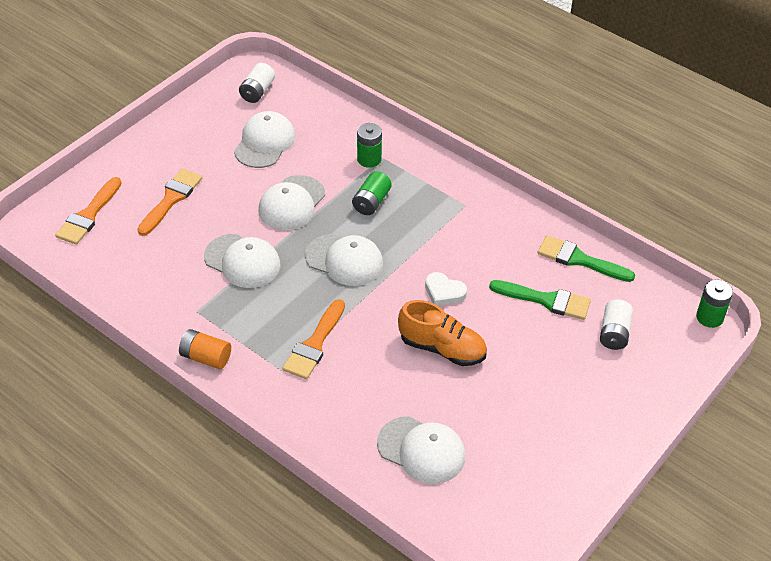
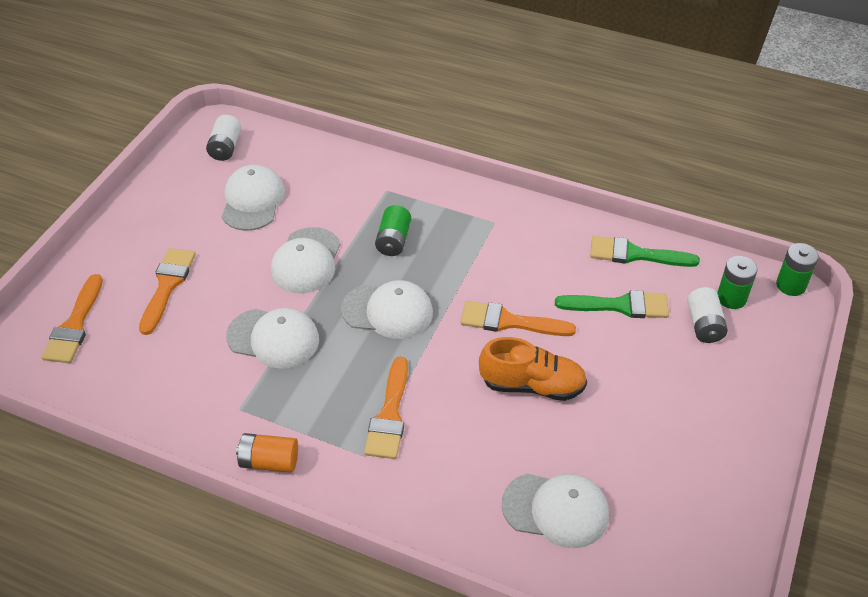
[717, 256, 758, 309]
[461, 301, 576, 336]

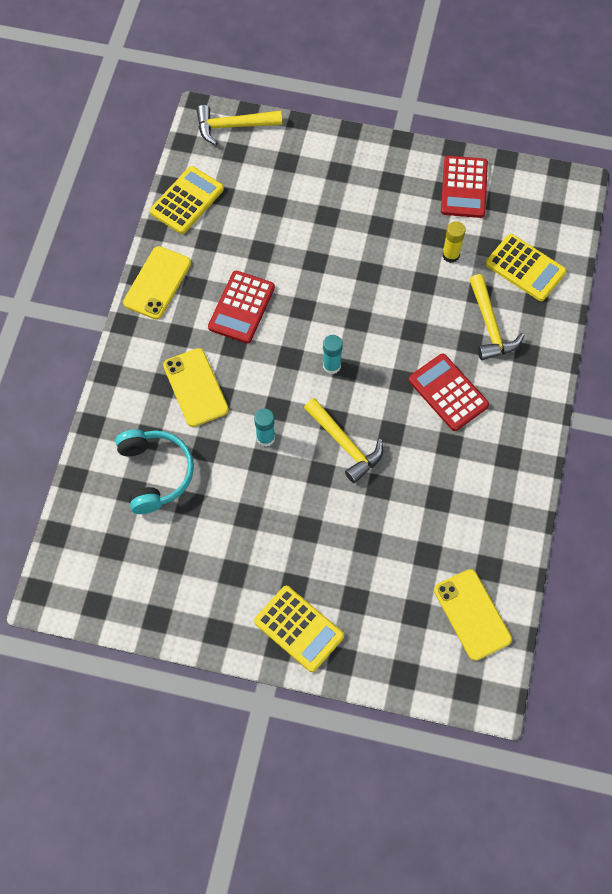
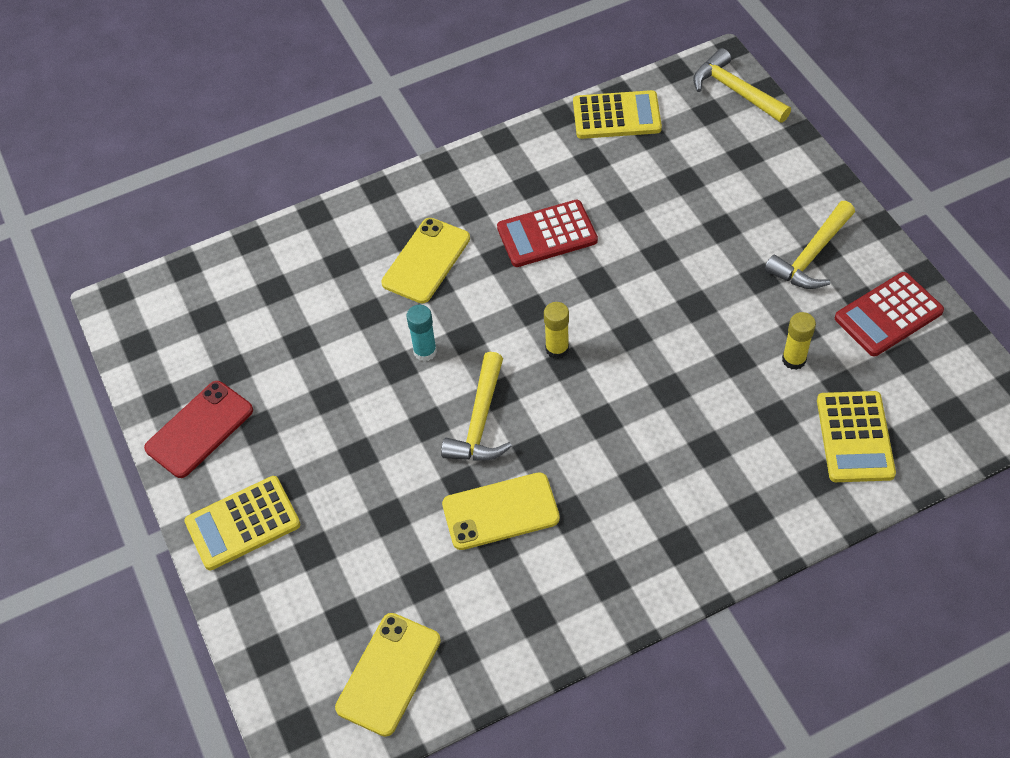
[115, 429, 194, 514] (first image)
[442, 472, 560, 550]
[184, 476, 300, 570]
[544, 302, 569, 359]
[409, 354, 489, 431] (first image)
[765, 201, 855, 289]
[144, 381, 253, 478]

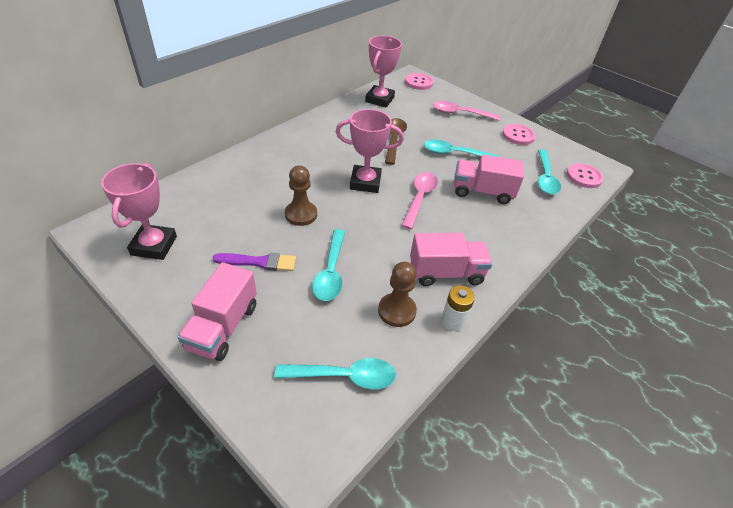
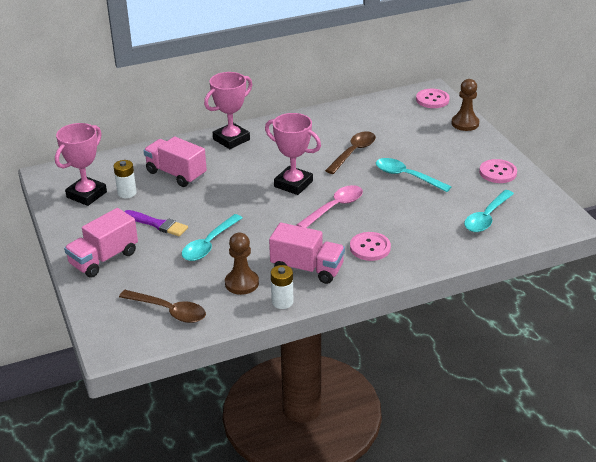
[119, 290, 206, 323]
[452, 79, 479, 131]
[204, 72, 253, 149]
[433, 101, 500, 121] (first image)
[143, 137, 207, 187]
[350, 232, 391, 261]
[113, 160, 137, 198]

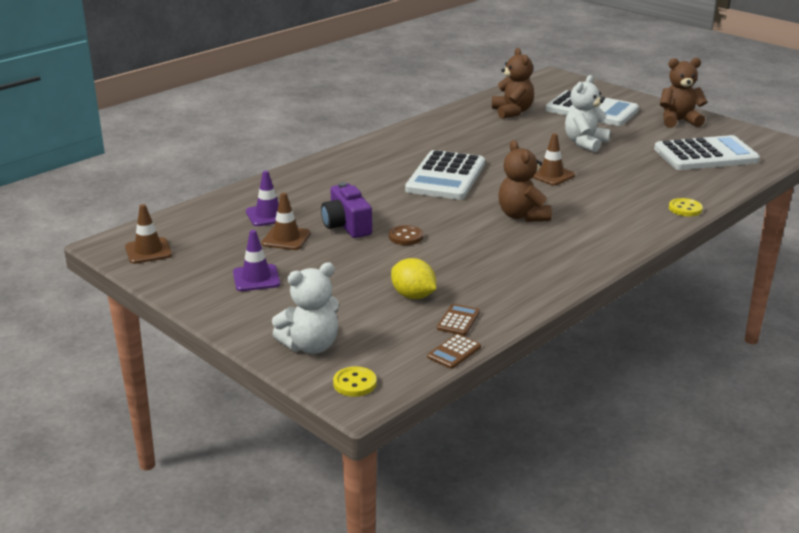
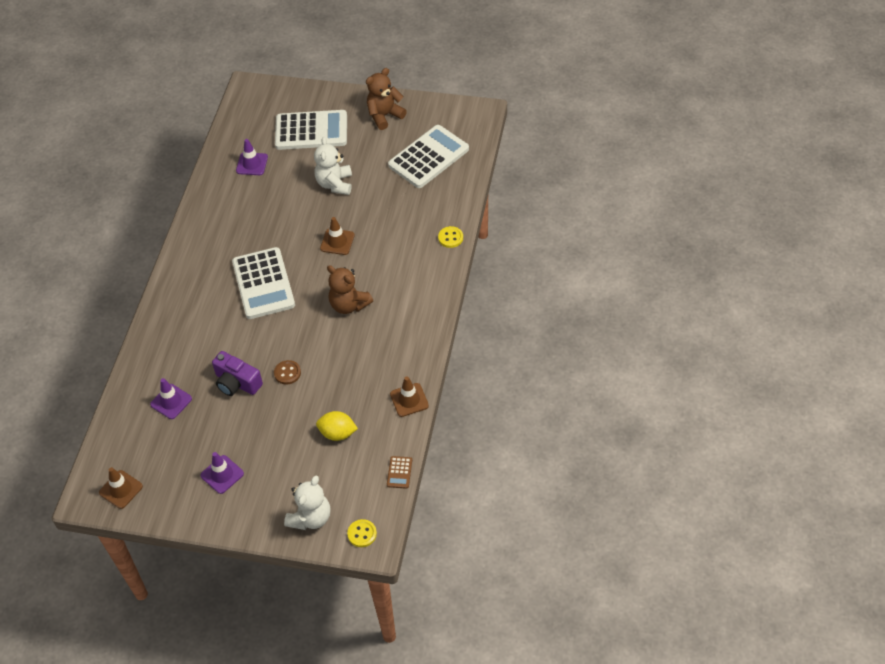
[390, 376, 429, 417]
[437, 304, 480, 336] (first image)
[236, 139, 268, 175]

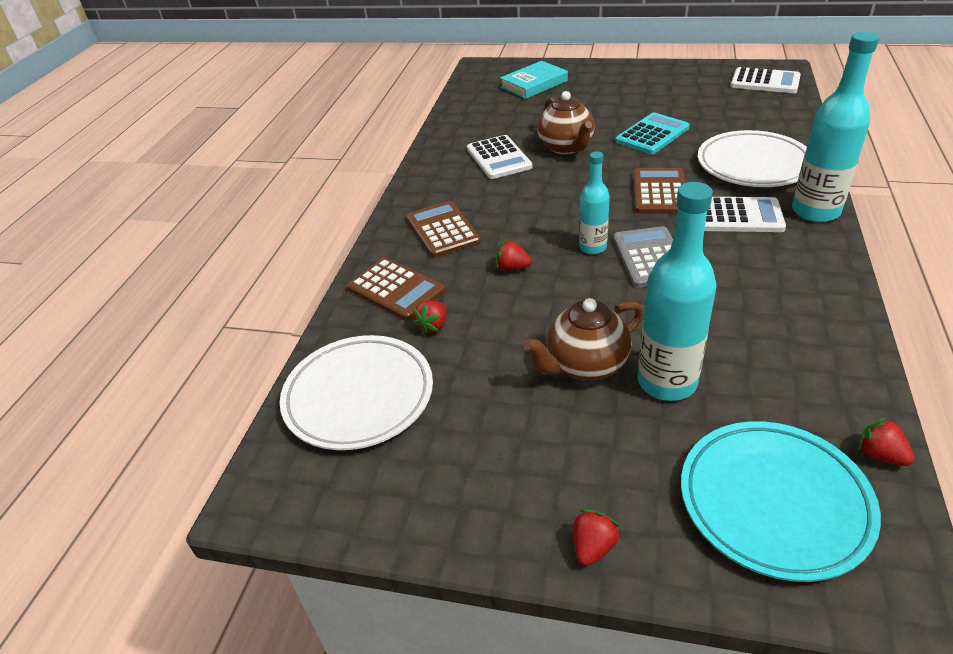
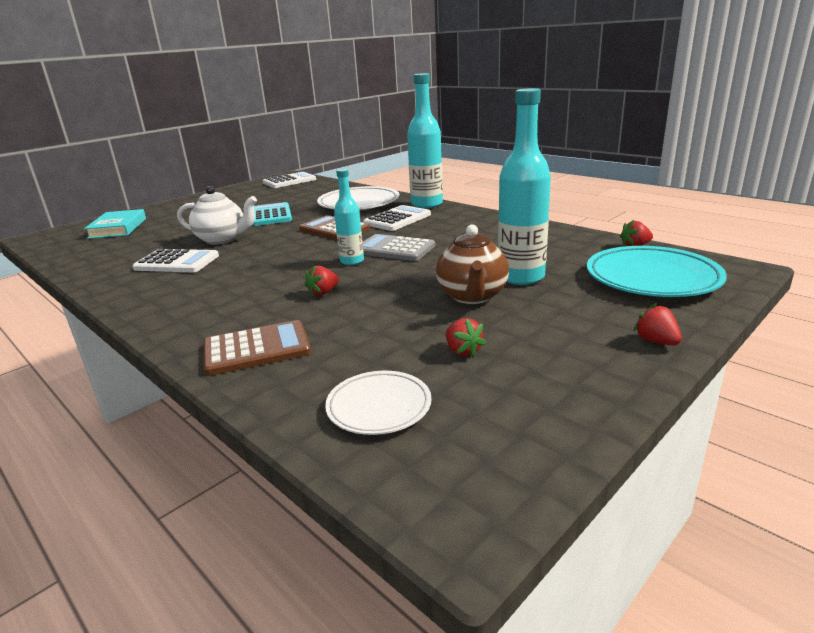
[325, 371, 432, 435]
[406, 201, 481, 258] (first image)
[446, 318, 486, 358]
[177, 186, 257, 244]

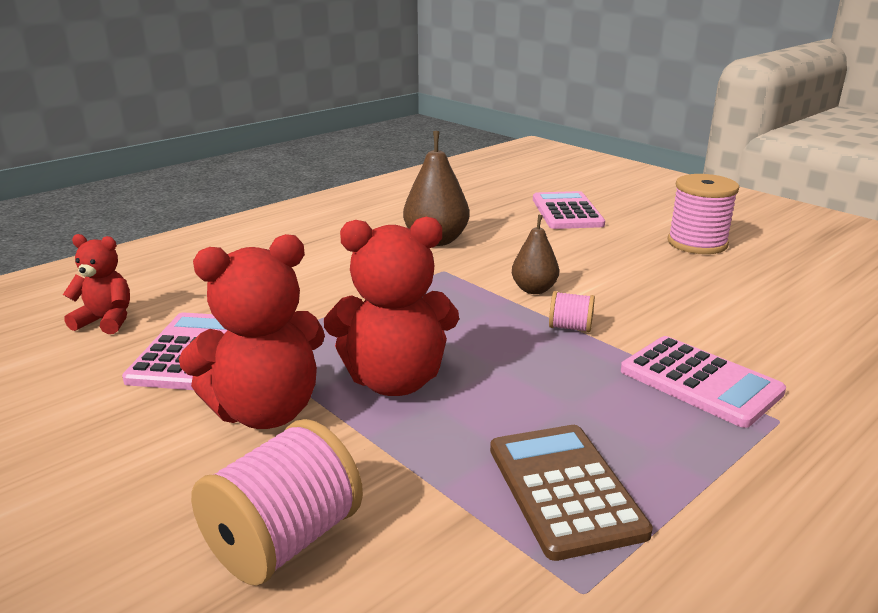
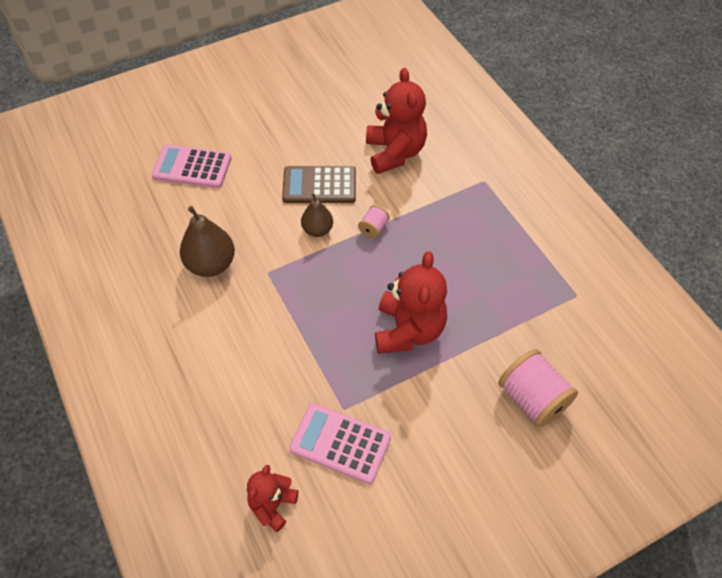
[366, 68, 427, 174]
[282, 166, 356, 203]
[621, 336, 786, 428] (first image)
[667, 174, 739, 254] (first image)

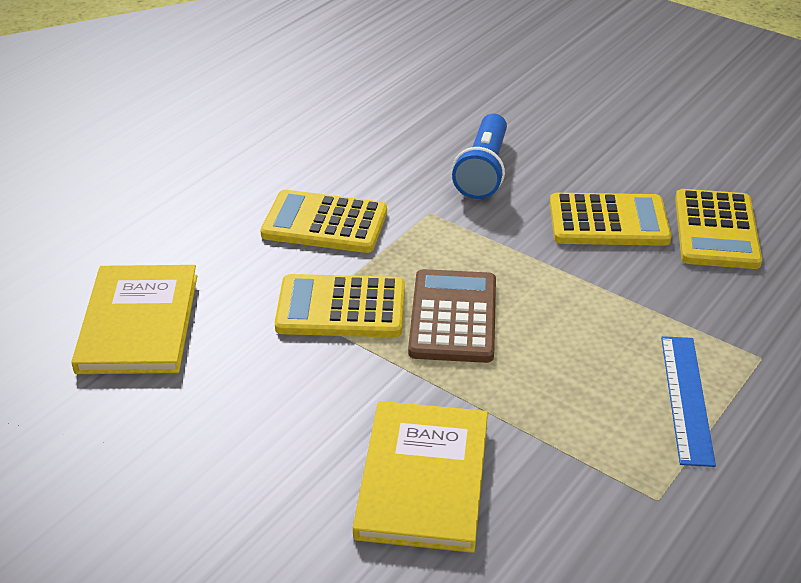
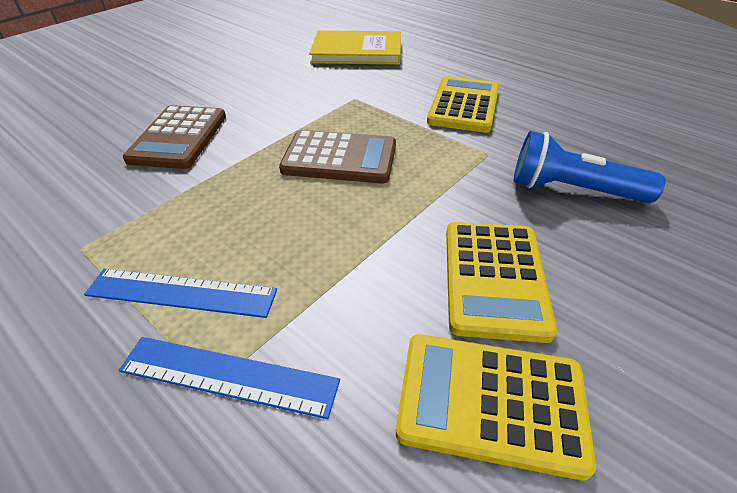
[275, 274, 405, 337] (first image)
[123, 105, 226, 169]
[119, 337, 340, 419]

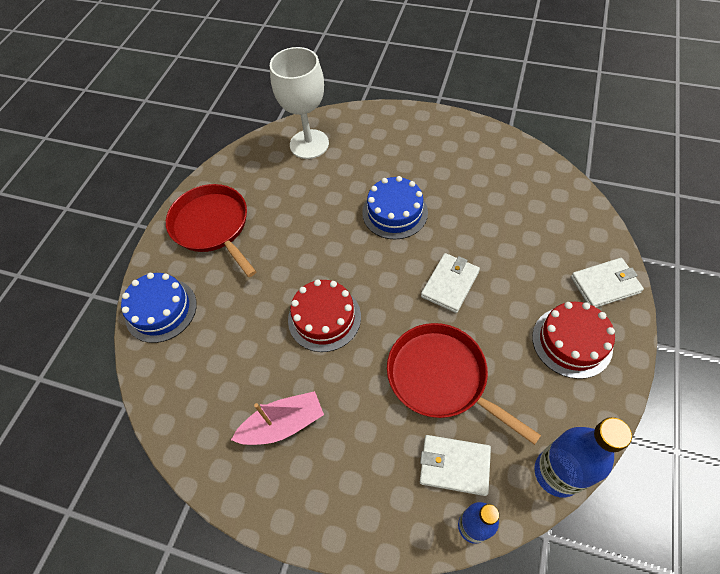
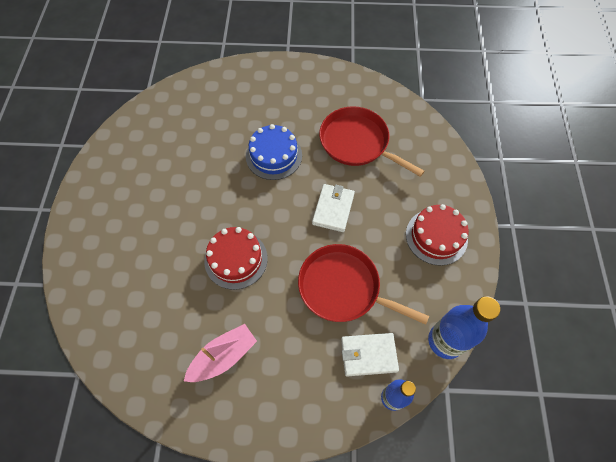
[121, 273, 197, 343] (first image)
[319, 106, 424, 177]
[270, 47, 329, 159] (first image)
[571, 258, 644, 308] (first image)

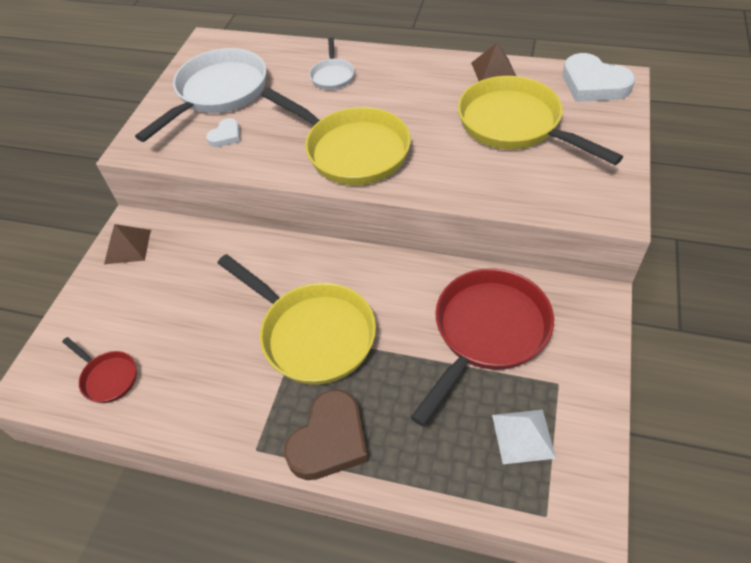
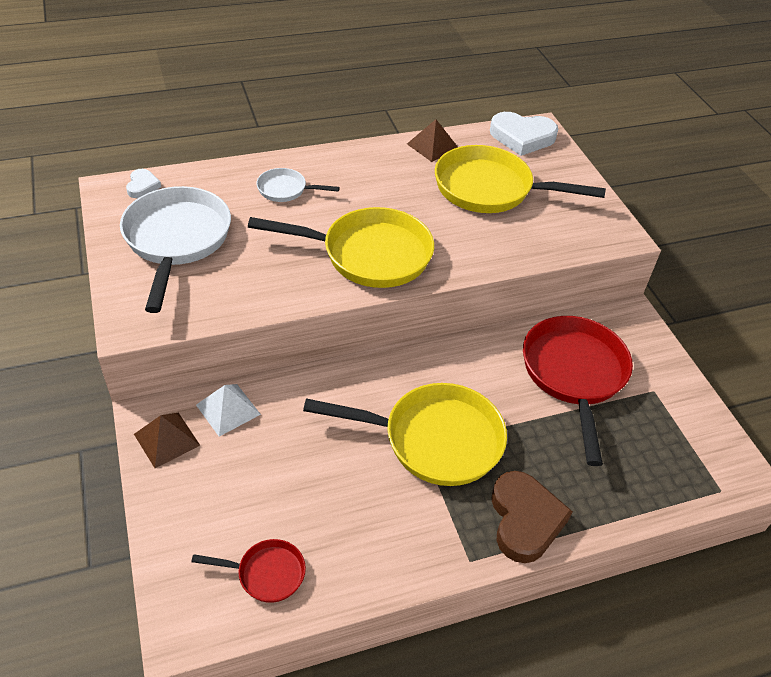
[126, 169, 161, 198]
[256, 168, 340, 202]
[196, 384, 261, 437]

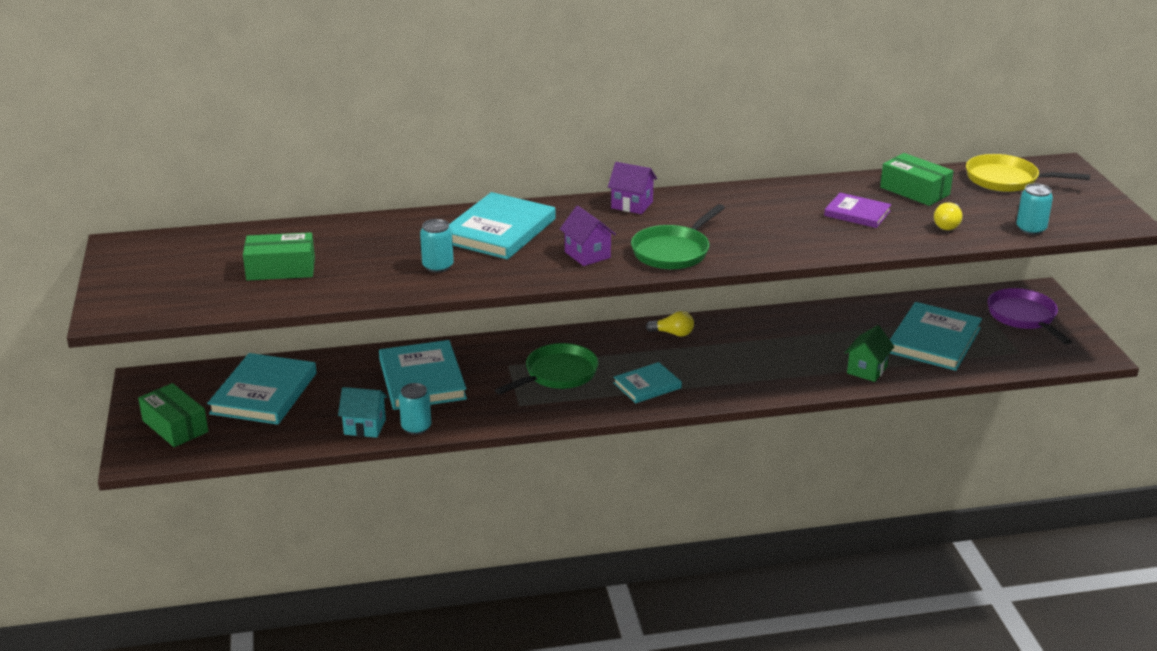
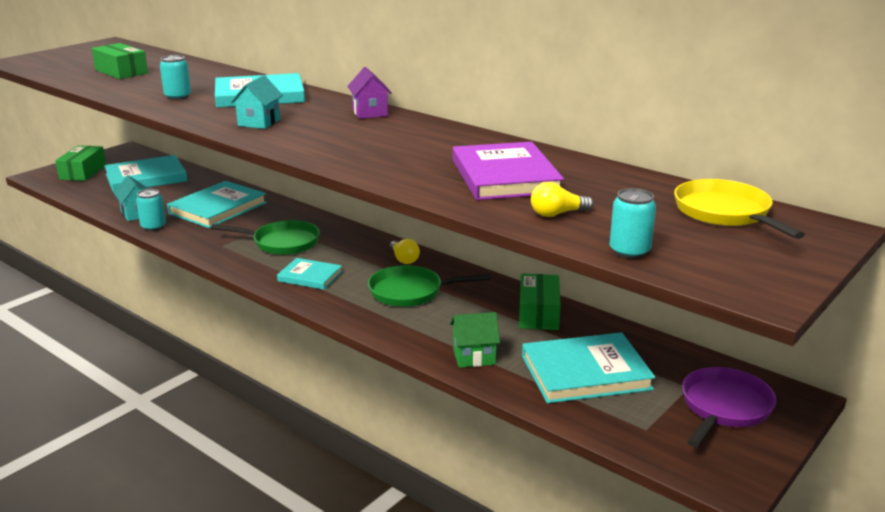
[230, 75, 283, 129]
[368, 265, 491, 307]
[453, 142, 564, 200]
[519, 274, 561, 330]

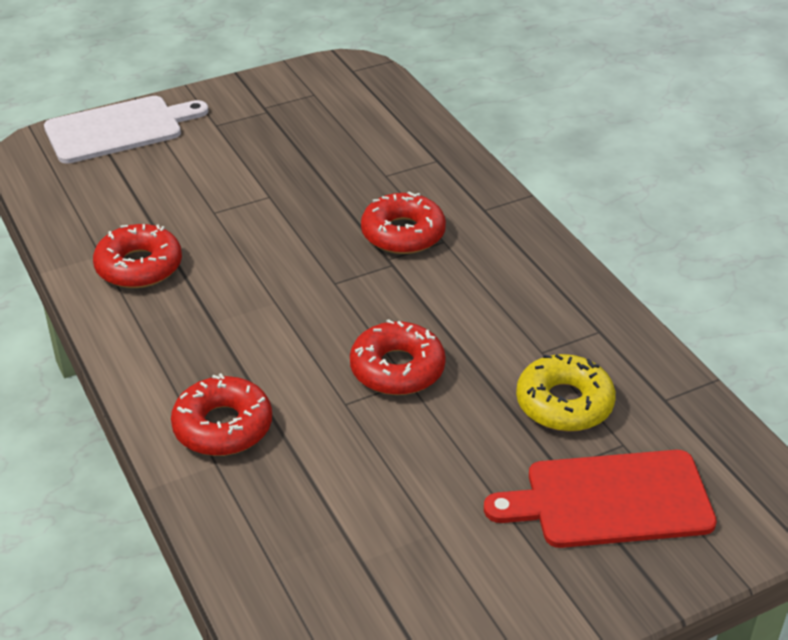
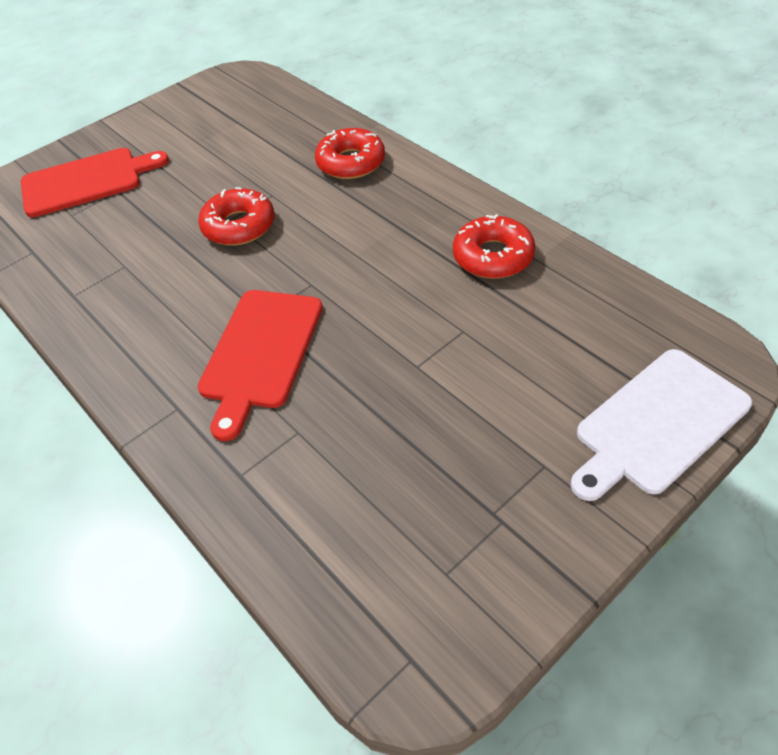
[198, 290, 323, 441]
[516, 354, 616, 432] (first image)

